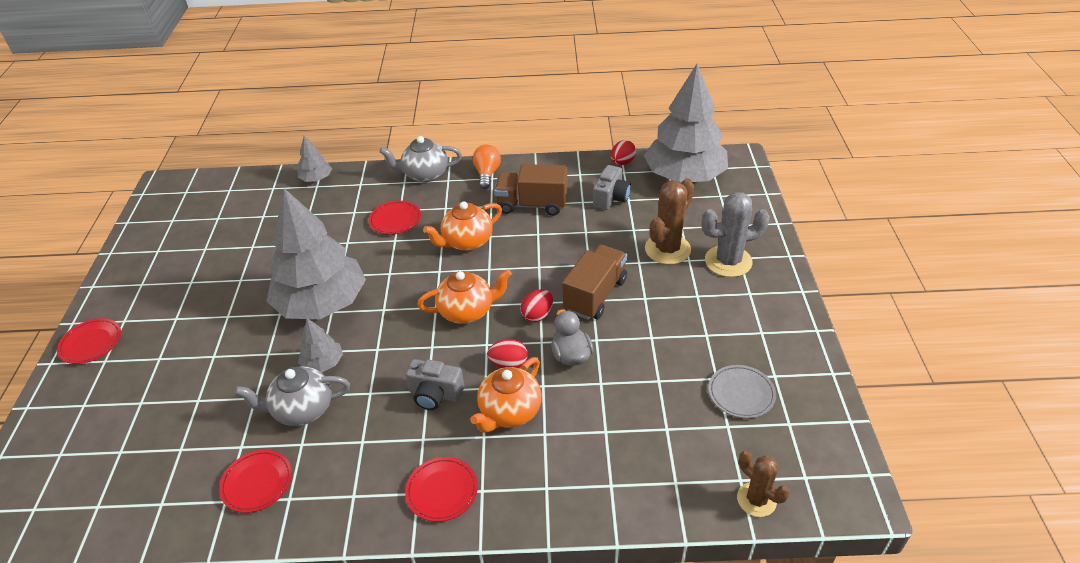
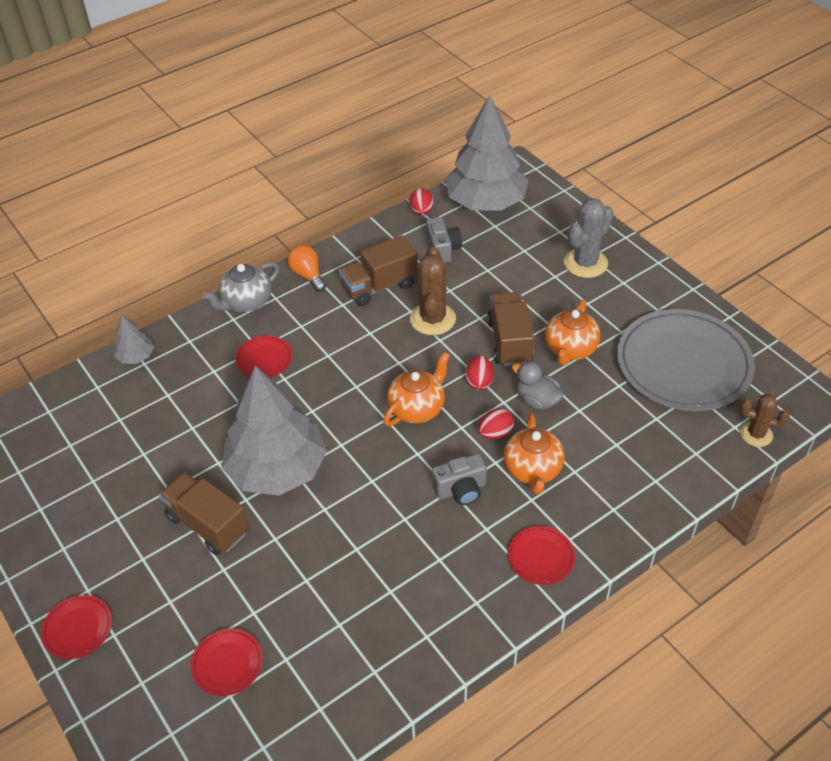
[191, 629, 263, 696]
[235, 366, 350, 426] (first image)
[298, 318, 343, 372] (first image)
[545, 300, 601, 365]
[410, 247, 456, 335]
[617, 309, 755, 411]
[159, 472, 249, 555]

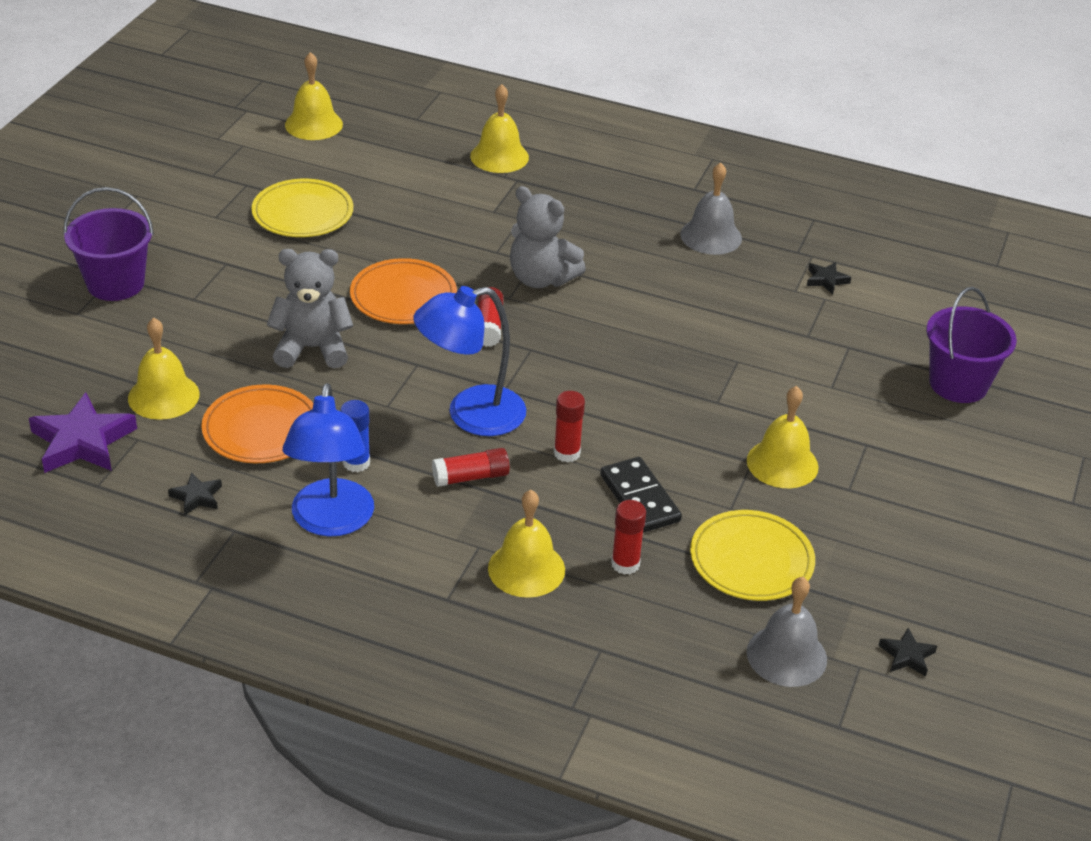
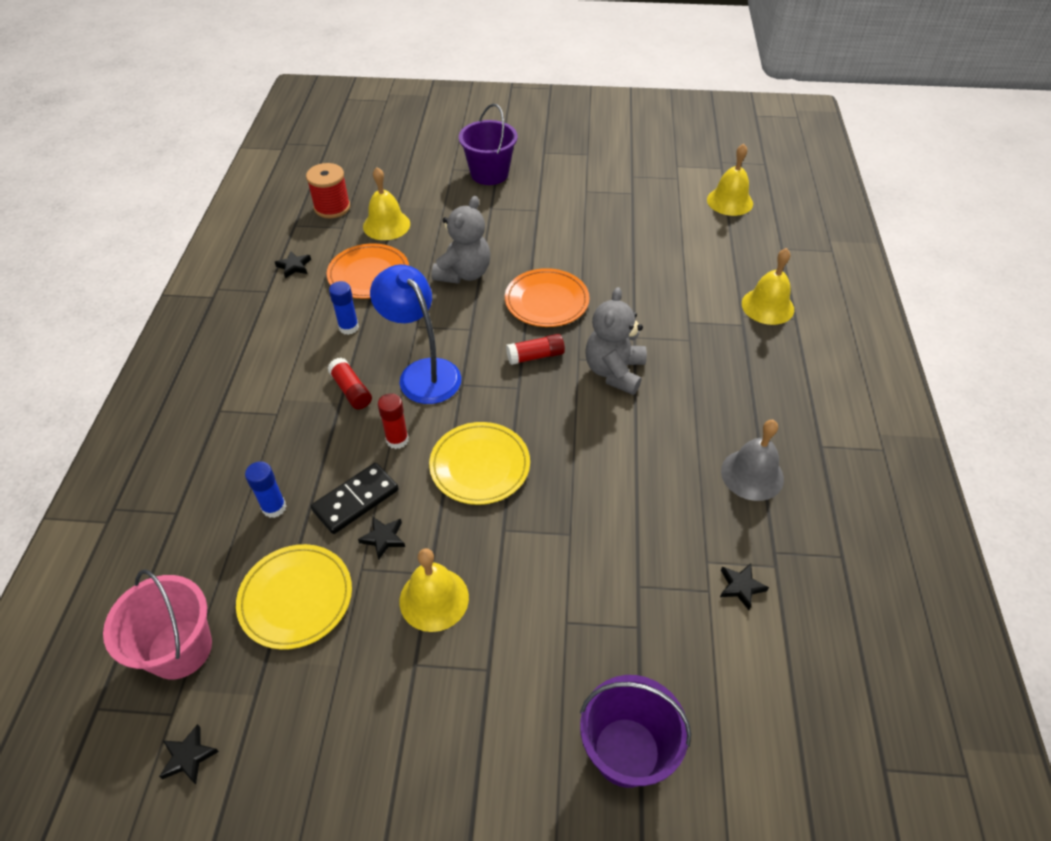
[306, 163, 350, 218]
[429, 422, 530, 505]
[432, 196, 490, 284]
[283, 383, 374, 537] (first image)
[488, 490, 565, 598] (first image)
[245, 461, 286, 518]
[103, 569, 212, 679]
[358, 517, 405, 560]

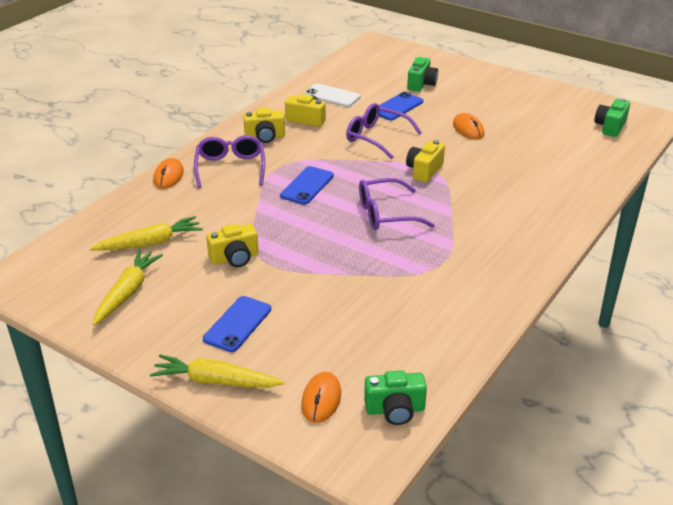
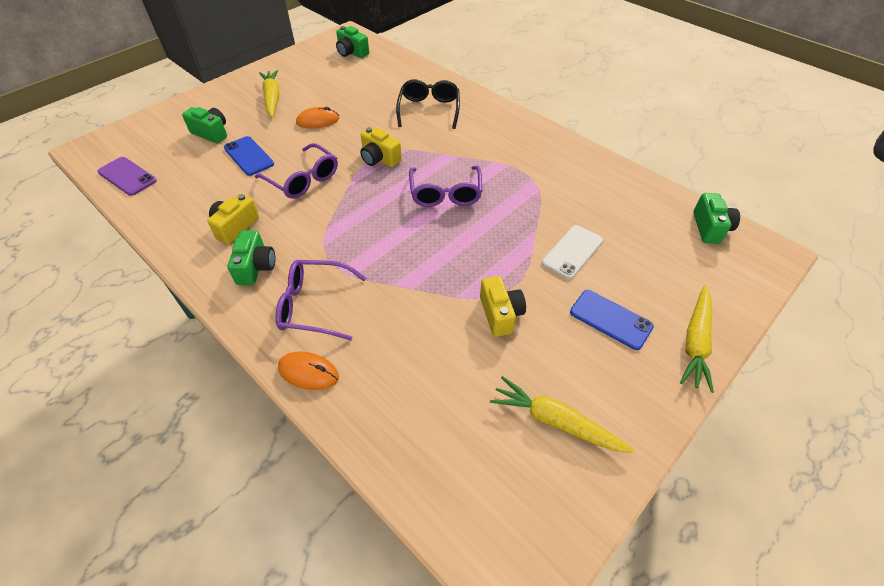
[259, 70, 279, 118]
[227, 231, 276, 285]
[280, 166, 334, 205] (first image)
[301, 372, 341, 423] (first image)
[542, 225, 603, 279]
[255, 143, 338, 199]
[98, 157, 157, 196]
[396, 79, 460, 129]

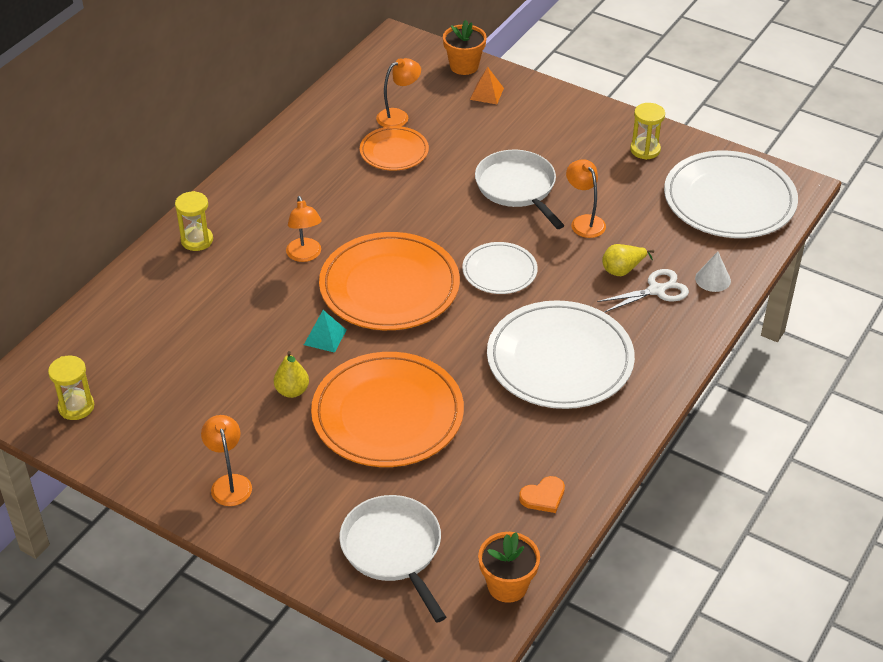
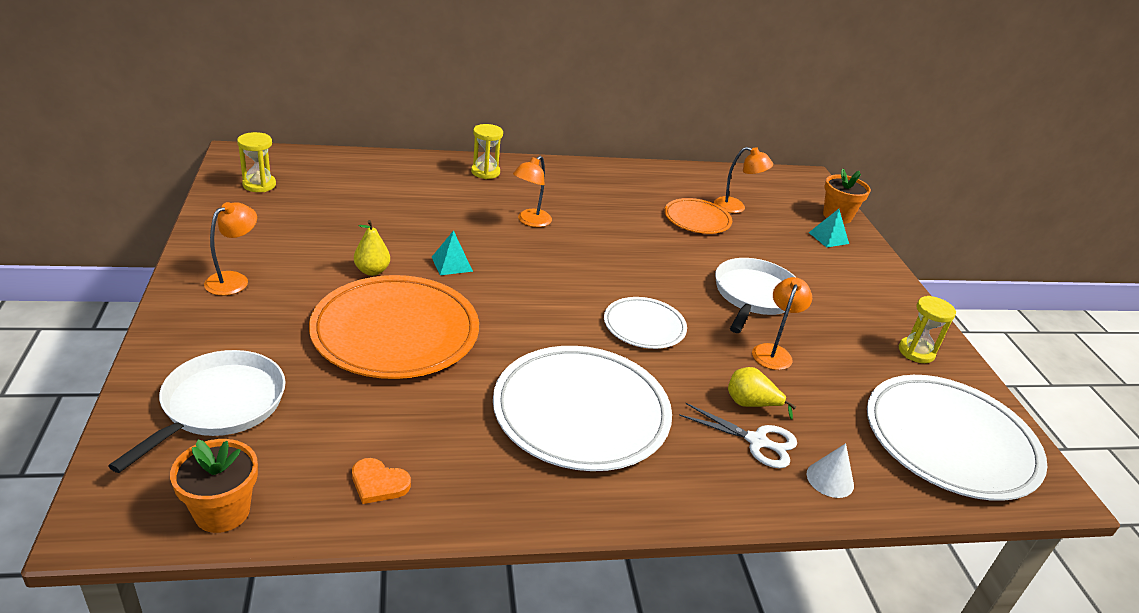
[319, 232, 460, 330] (first image)
[809, 209, 849, 248]

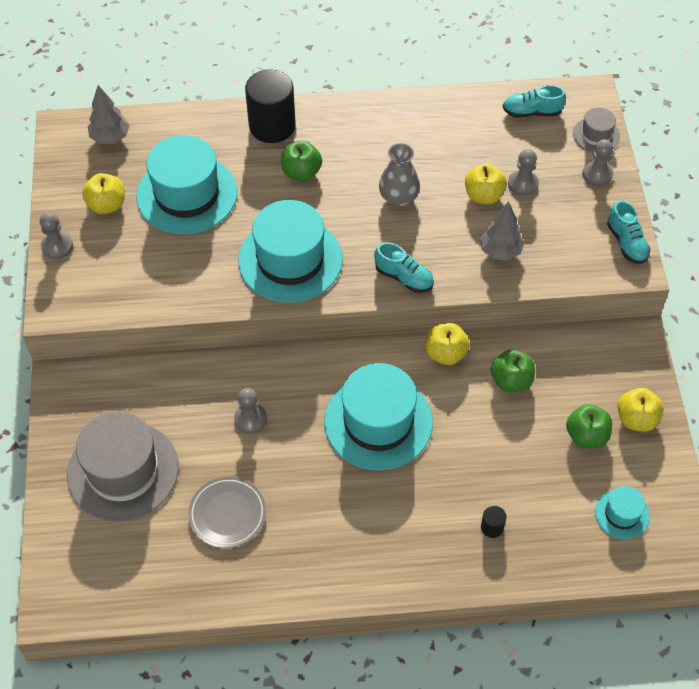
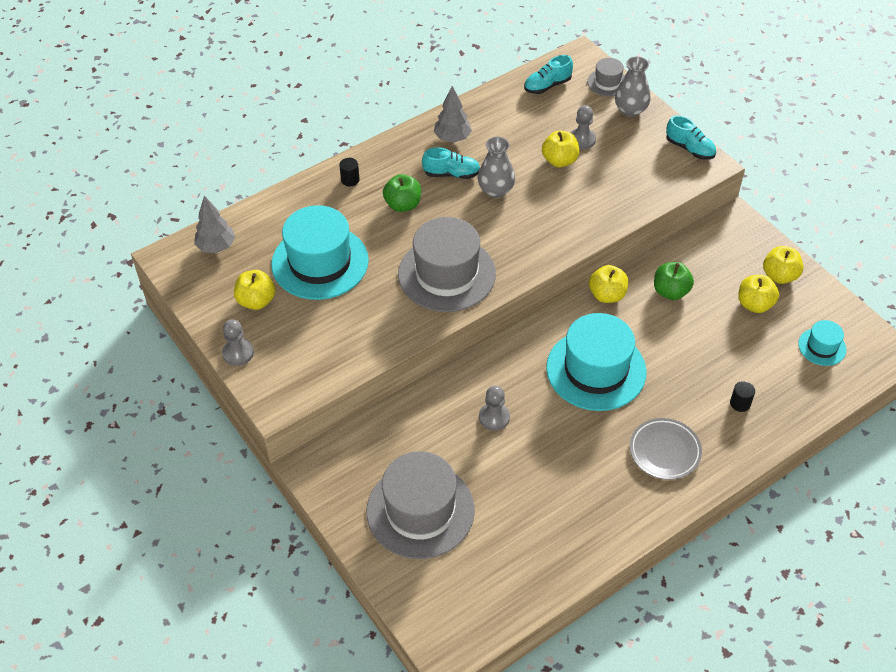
[630, 418, 702, 480]
[398, 217, 496, 312]
[339, 158, 360, 186]
[422, 147, 480, 179]
[434, 86, 472, 143]
[738, 275, 779, 313]
[615, 56, 651, 117]

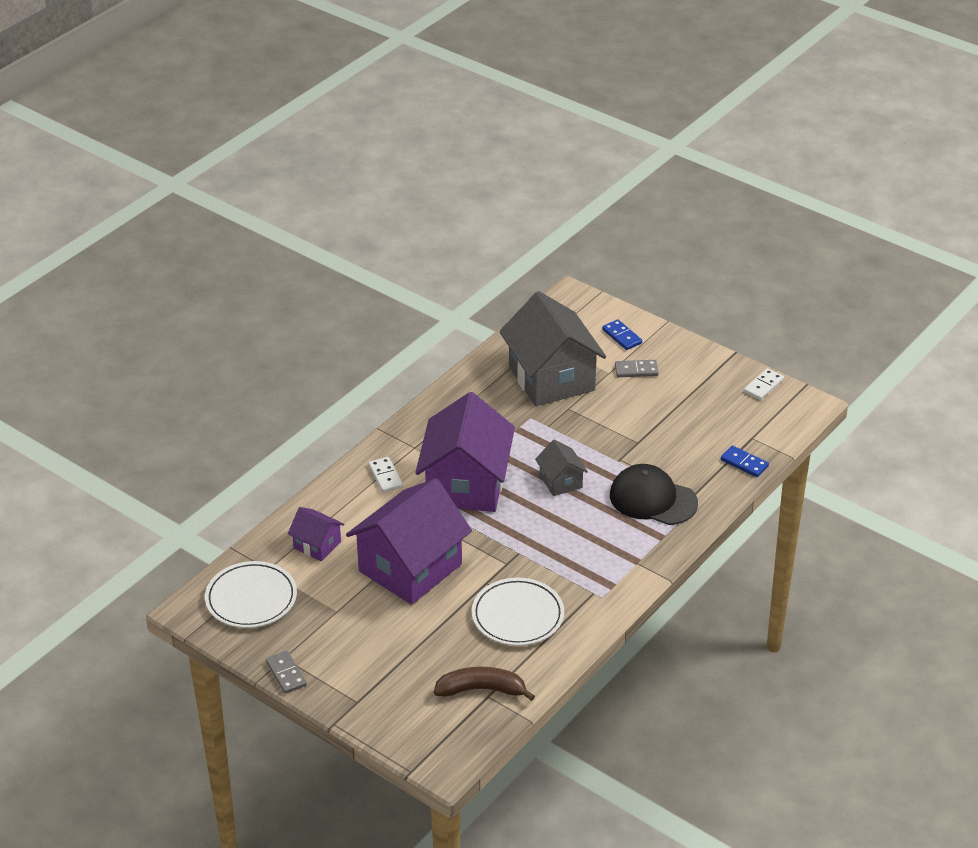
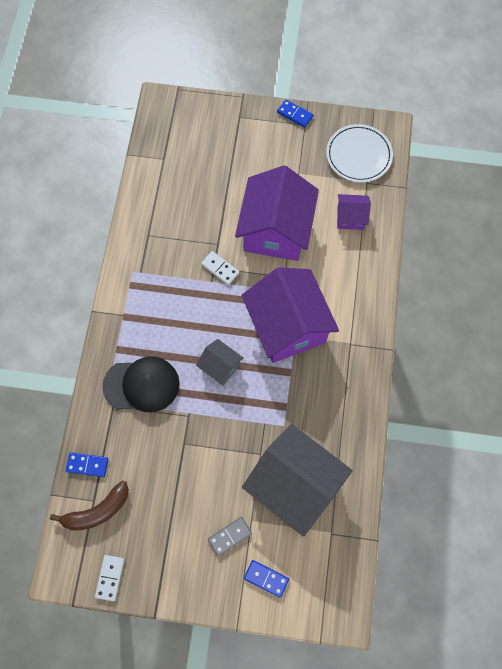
[277, 99, 313, 128]
[201, 251, 239, 285]
[50, 481, 129, 531]
[472, 578, 564, 646] (first image)

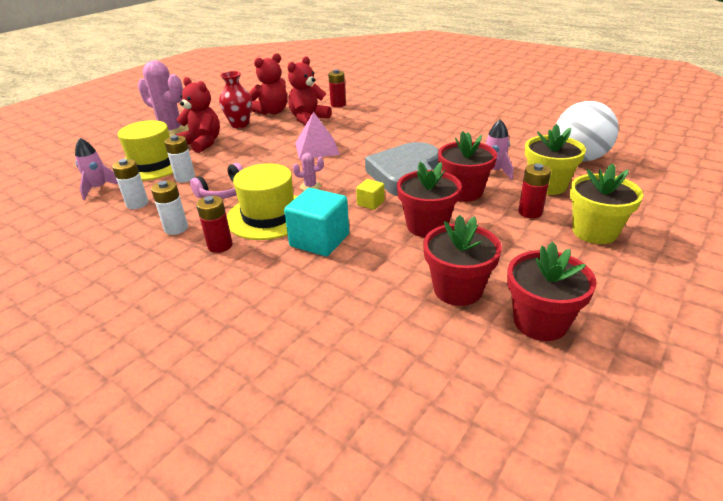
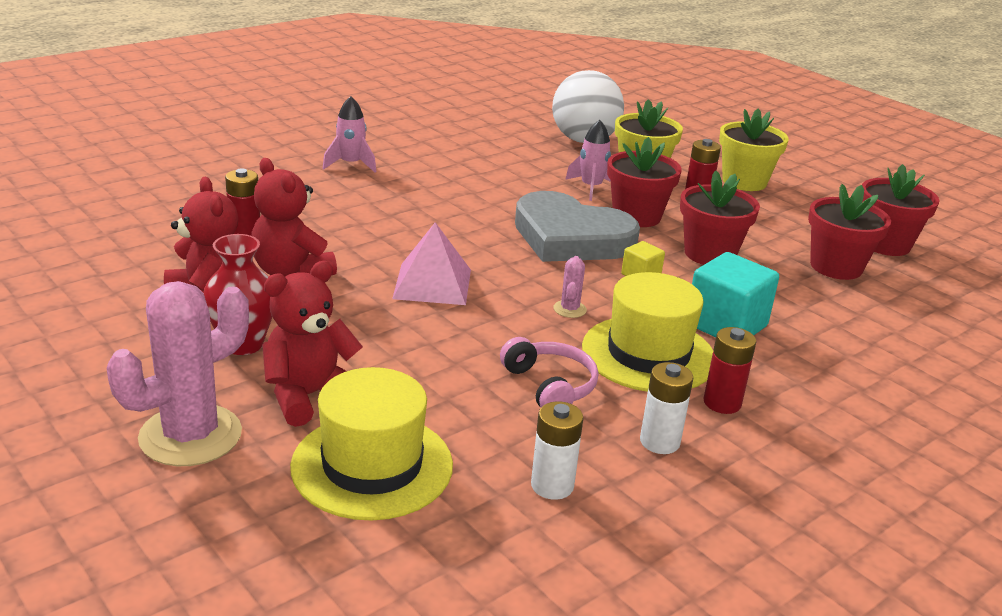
[323, 96, 376, 173]
[164, 135, 195, 183] (first image)

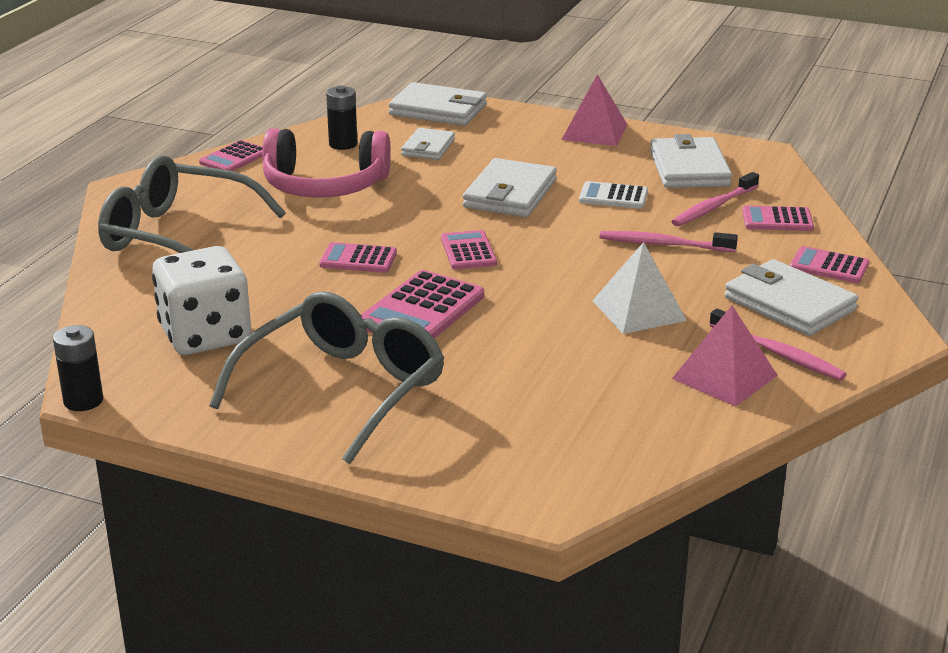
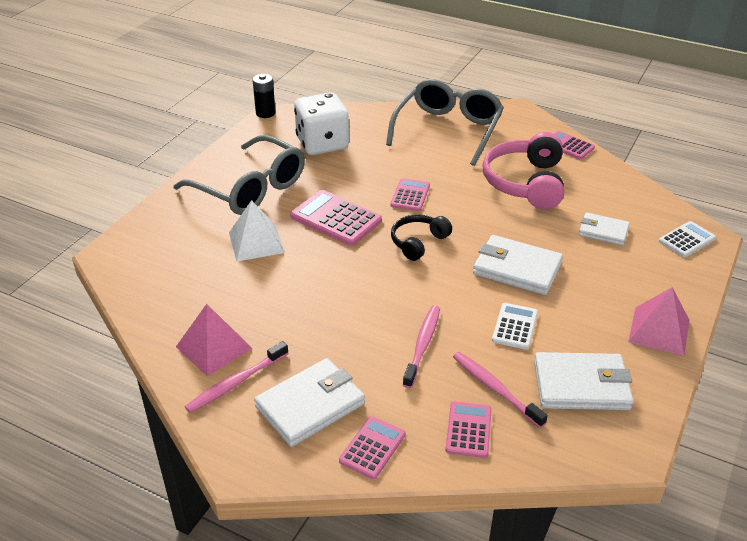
[326, 85, 358, 150] (first image)
[659, 221, 716, 258]
[391, 214, 452, 261]
[229, 200, 285, 261]

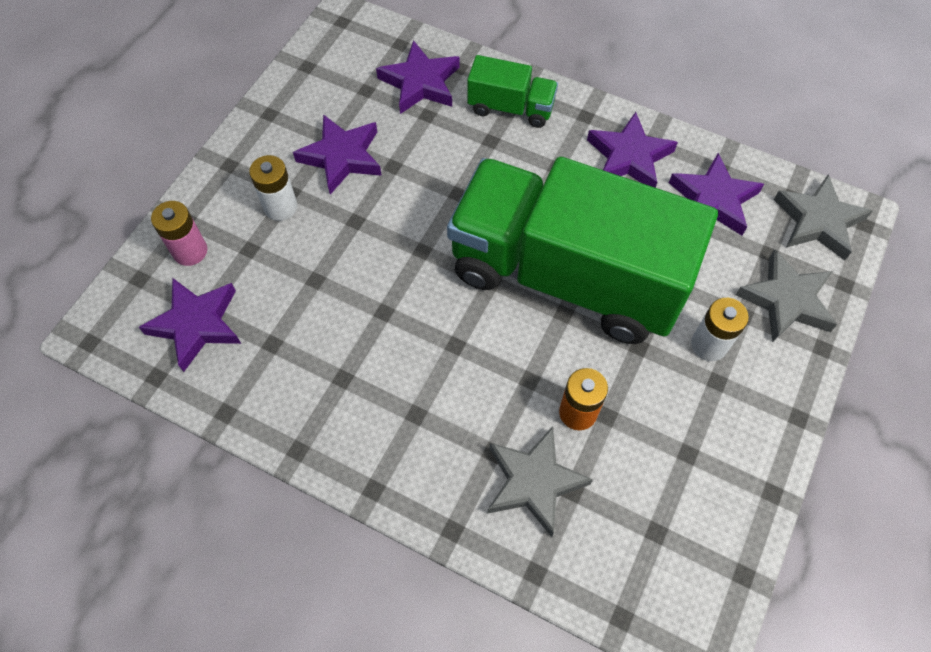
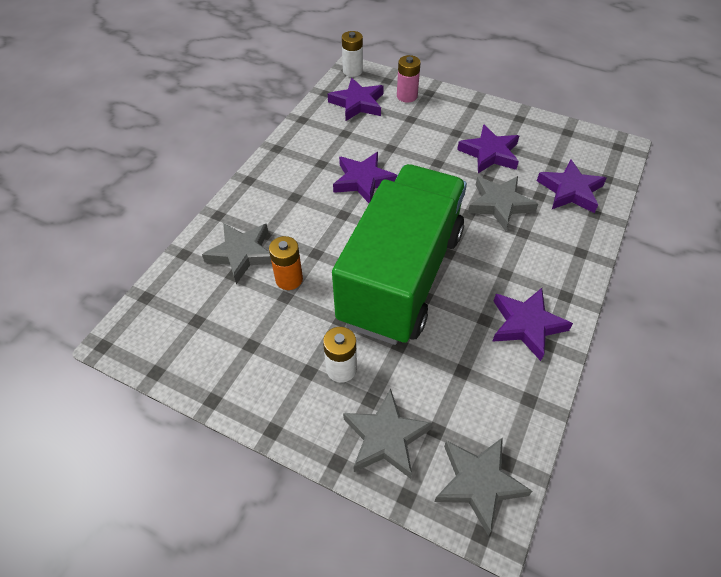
[342, 31, 363, 77]
[467, 55, 558, 128] (first image)
[333, 152, 398, 203]
[468, 176, 538, 231]

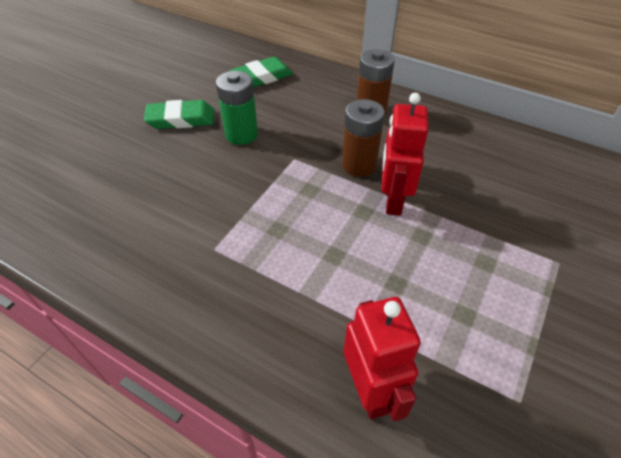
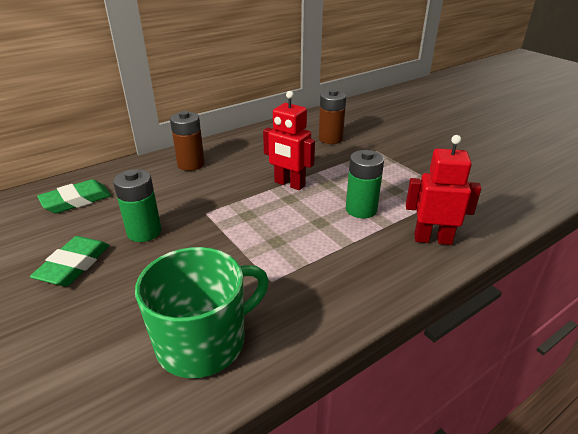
[37, 179, 111, 213]
[319, 89, 346, 144]
[135, 247, 269, 378]
[346, 150, 384, 218]

